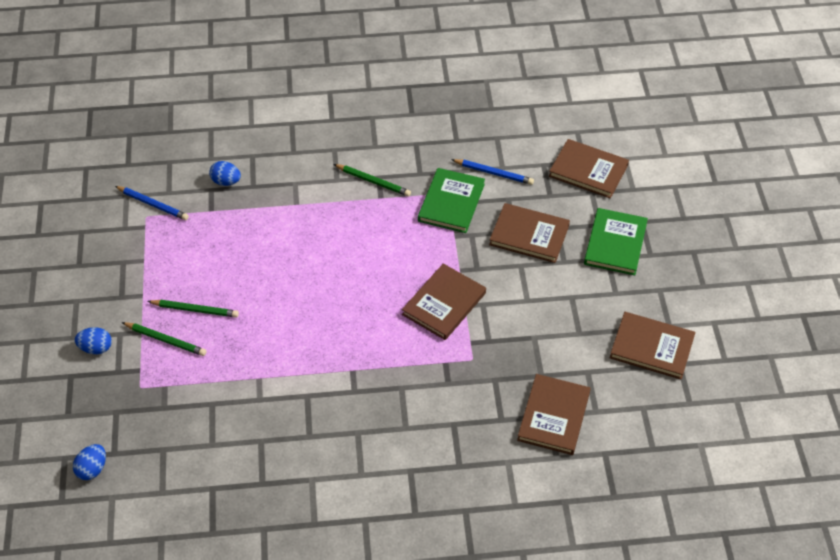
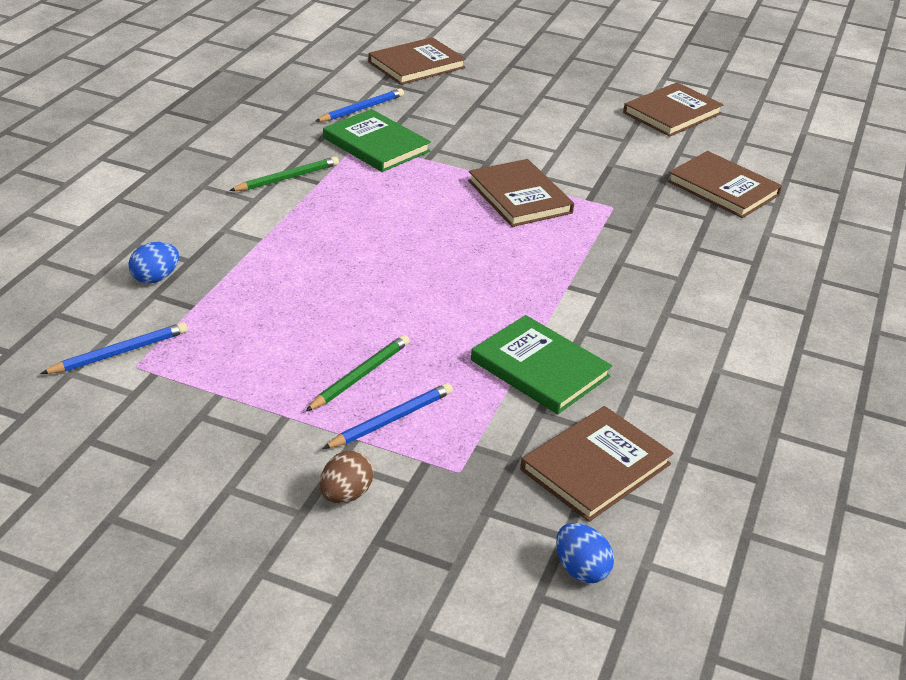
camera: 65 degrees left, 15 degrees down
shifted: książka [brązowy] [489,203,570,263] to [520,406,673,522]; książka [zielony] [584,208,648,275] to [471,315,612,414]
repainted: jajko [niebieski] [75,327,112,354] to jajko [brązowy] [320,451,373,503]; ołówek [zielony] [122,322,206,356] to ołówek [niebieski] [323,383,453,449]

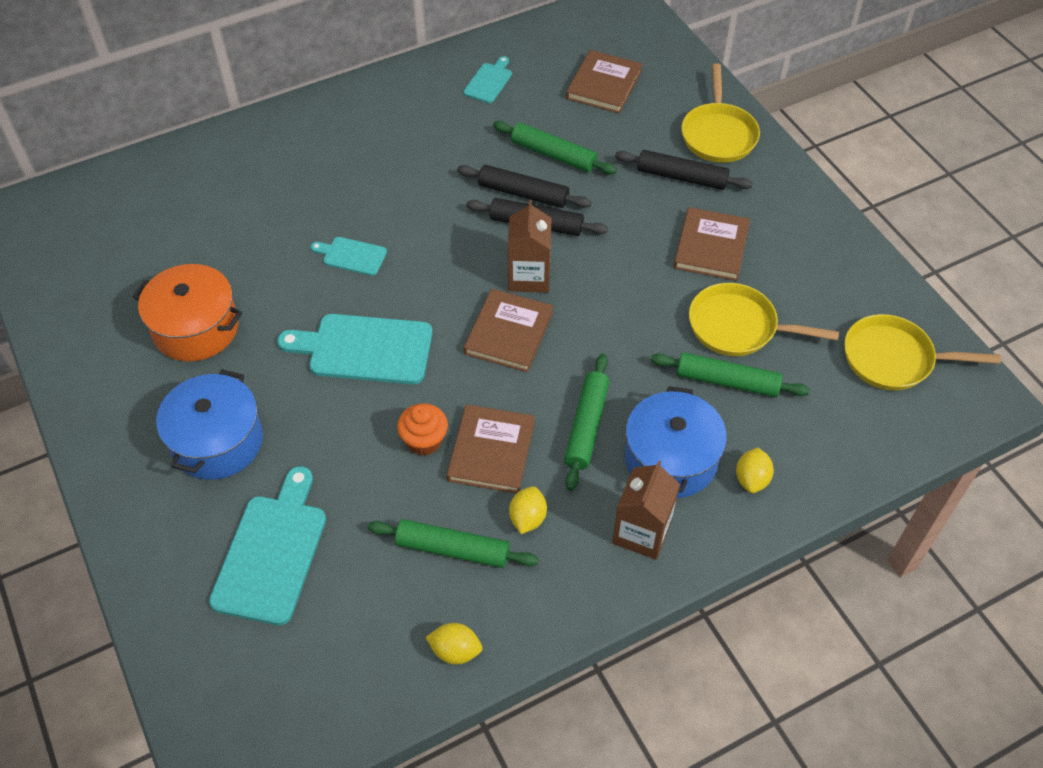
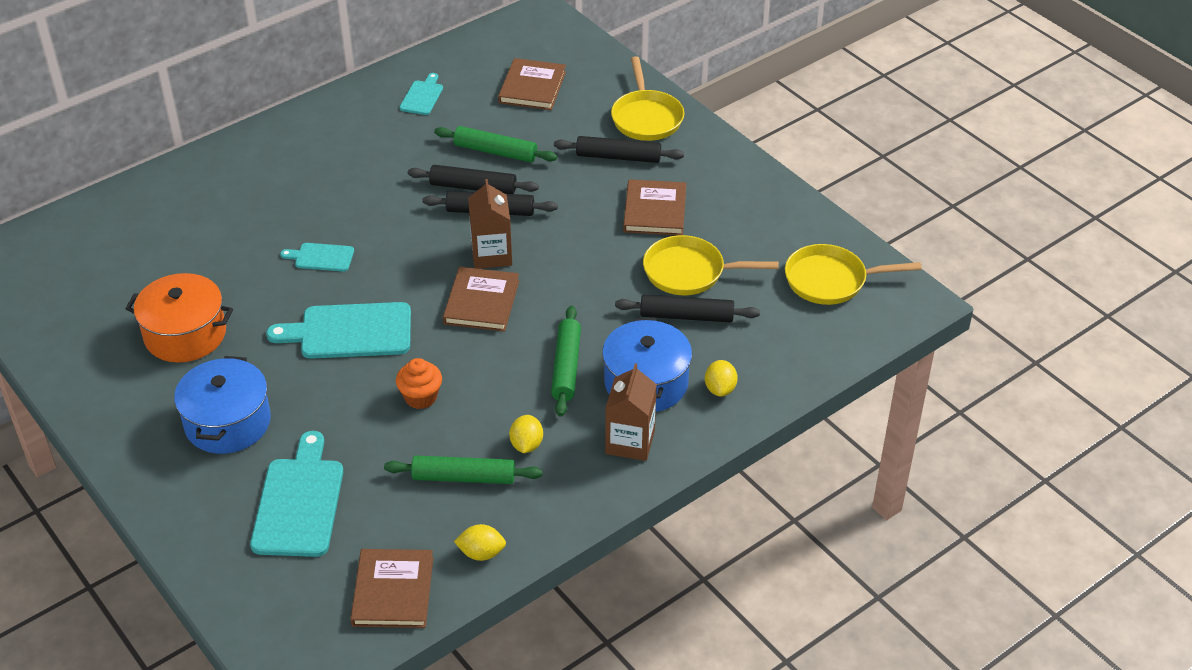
camera: 10 degrees left, 10 degrees down
shifted: książka [brązowy] [447,404,535,493] to [350,549,433,628]
repainted: wałek do ciasta [zielony] [651,352,810,397] to wałek do ciasta [czarny] [615,295,760,323]

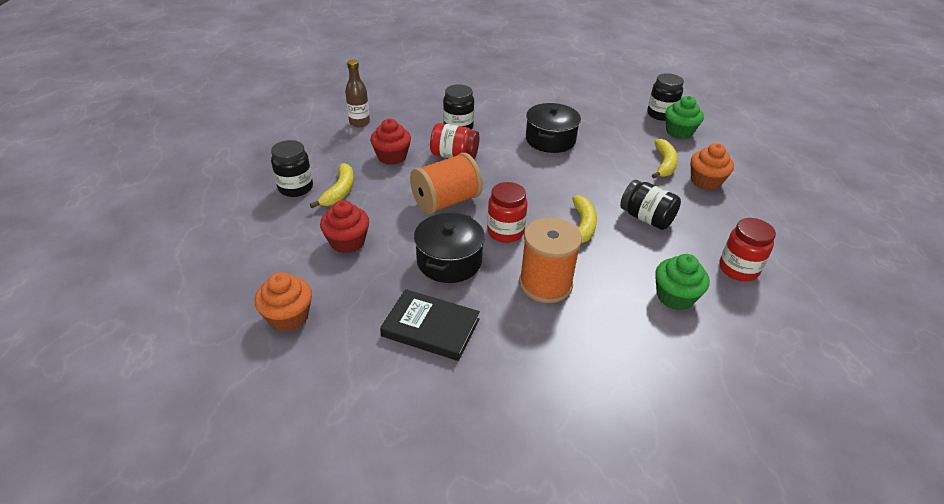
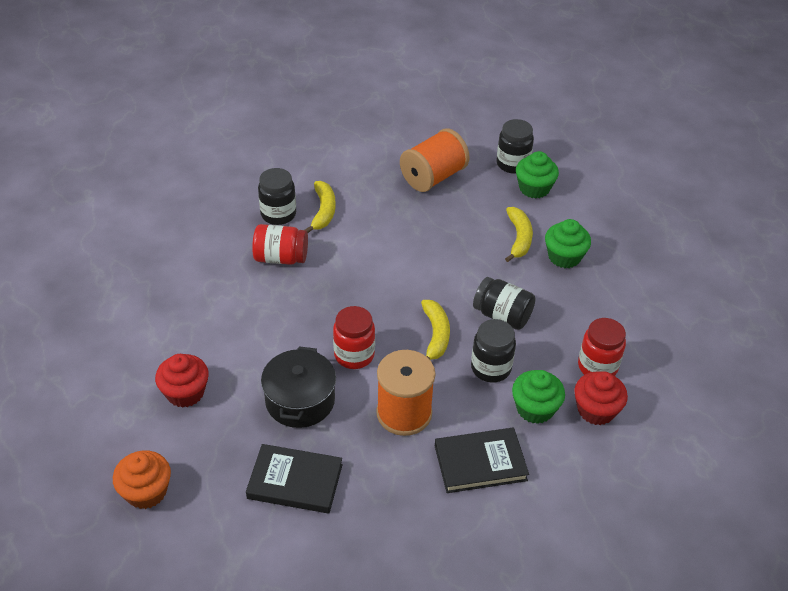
camera: 10 degrees left, 5 degrees up
gone: butelka [brązowy] [345,60,370,127]; garnek [czarny] [526,103,581,153]
new: książka [czarny] [435,428,529,493]
shifted: słoik [czarny] [271,140,313,197] to [471,319,516,383]; banan [żółty] [310,163,354,208] to [305,181,336,233]; muffinka [czerwony] [370,119,411,165] to [574,371,628,425]; szpulka [pomarańczowy] [410,153,483,214] to [400,129,470,192]
repainted: muffinka [pomarańczowy] [691,143,734,190] to muffinka [zielony] [545,219,591,268]

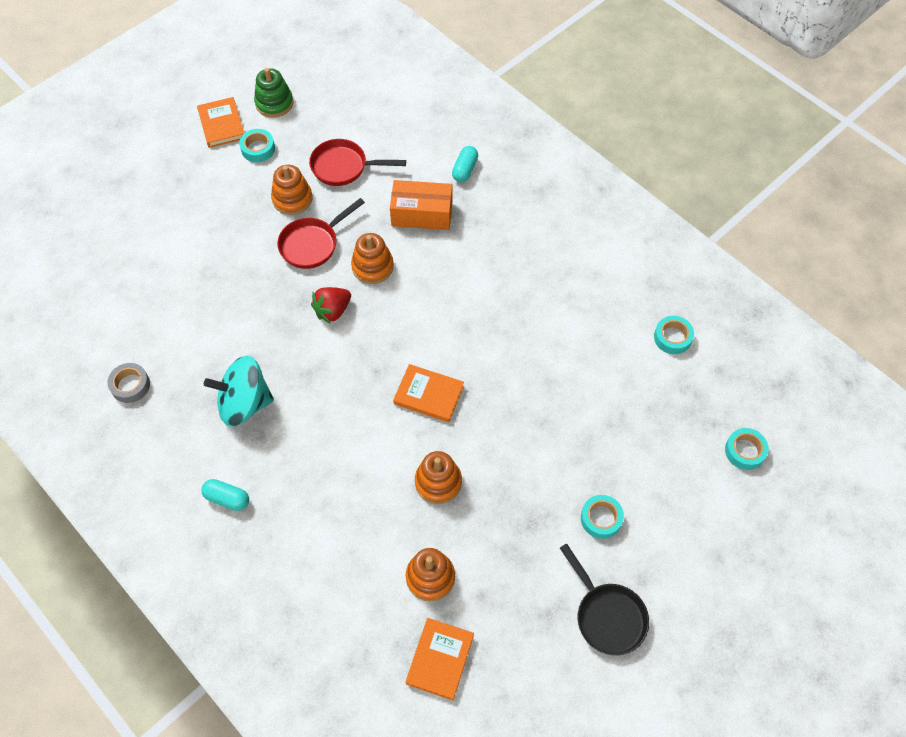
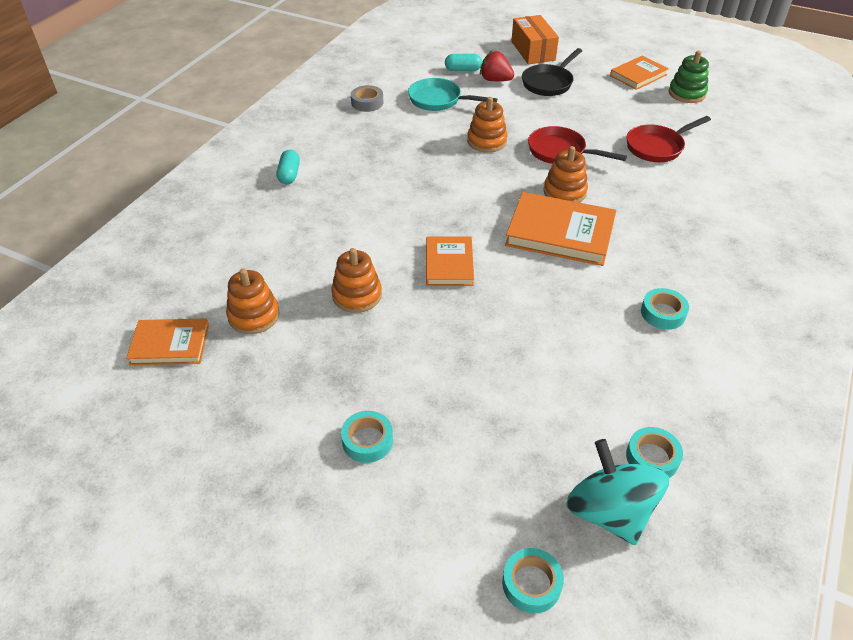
camera: 70 degrees right, 15 degrees down
new: patelnia [turkusowy] [408,78,497,111]; książka [pomarańczowy] [505,192,616,266]
shifted: bączek [turkusowy] [204,355,274,427] to [566,439,669,545]; taśma klejąca [turkusowy] [239,129,275,162] to [641,288,689,330]; zabawka nakładanka [pomarańczowy] [271,165,313,215] to [467,97,508,153]; truskawka [czerwony] [311,287,351,324] to [480,51,514,81]; pudełko [pomarańczowy] [390,180,452,230] to [511,15,559,64]; kapsułka [turkusowy] [452,146,478,182] to [445,54,482,71]; patelnia [czarny] [560,544,649,655] to [522,48,582,96]
rotated: patelnia [czerwony] [309,139,406,186] = [626,116,711,162] 105 degrees counterclockwise

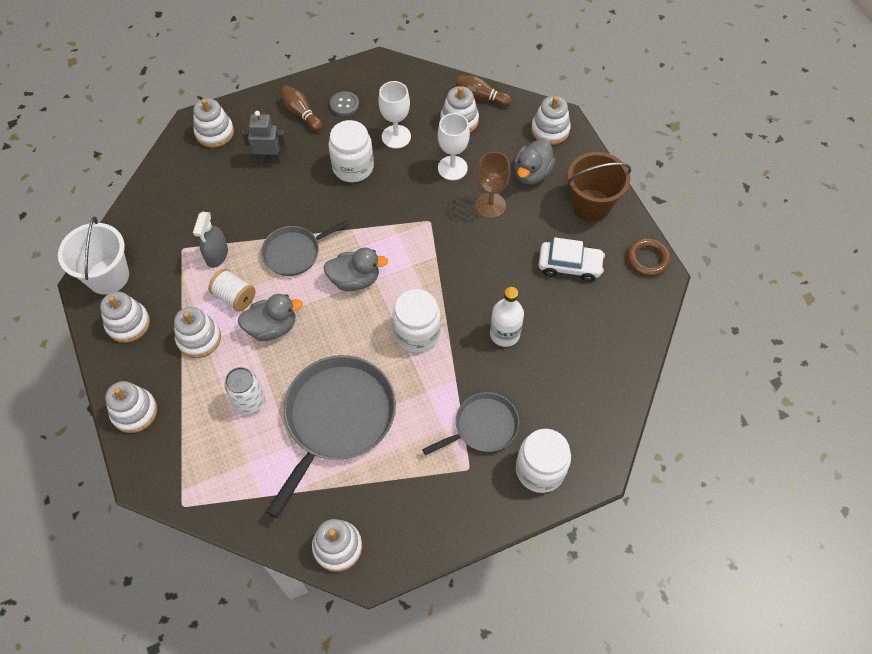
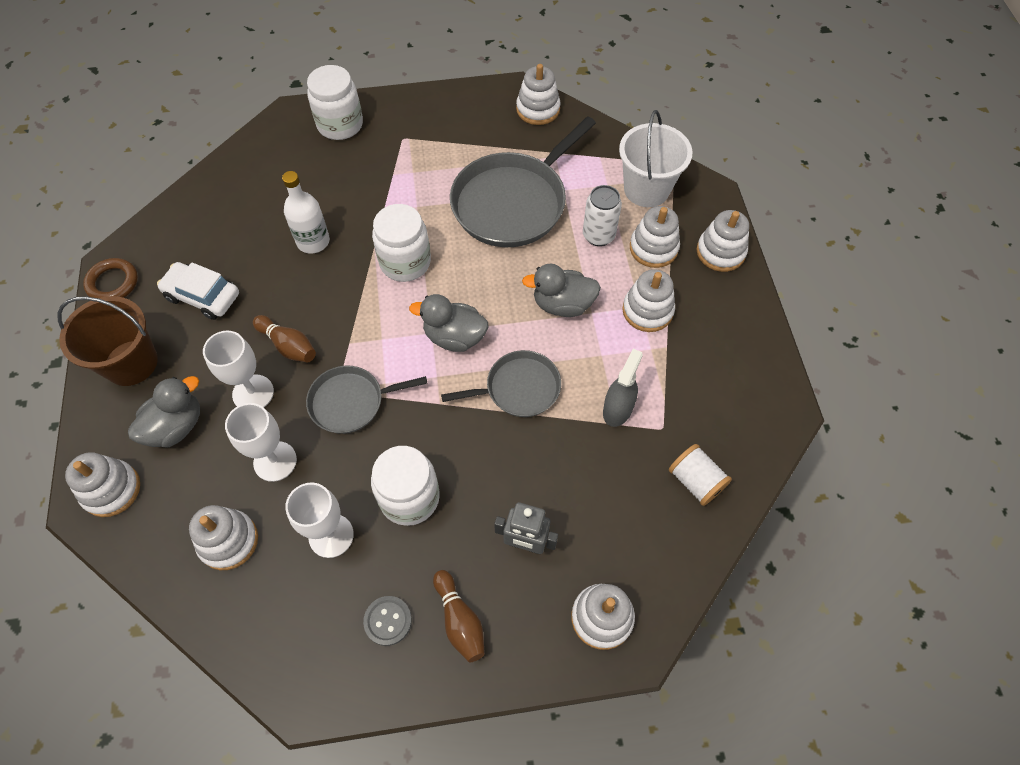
camera: 165 degrees left, 0 degrees up
shifted: wiadro [biały] [58,217,129,295] to [619,110,692,207]; zabawka nakładanka [biały] [100,291,150,343] to [630,206,680,268]; szpulka [biały] [208,268,255,312] to [669,444,732,506]; patelnia [szary] [422,392,519,455] to [306,366,427,434]; kręgiel [brązowy] [456,75,512,107] to [253,315,316,362]
repainted: kielich [brązowy] [475,152,510,219] to kielich [biały] [203,331,274,408]

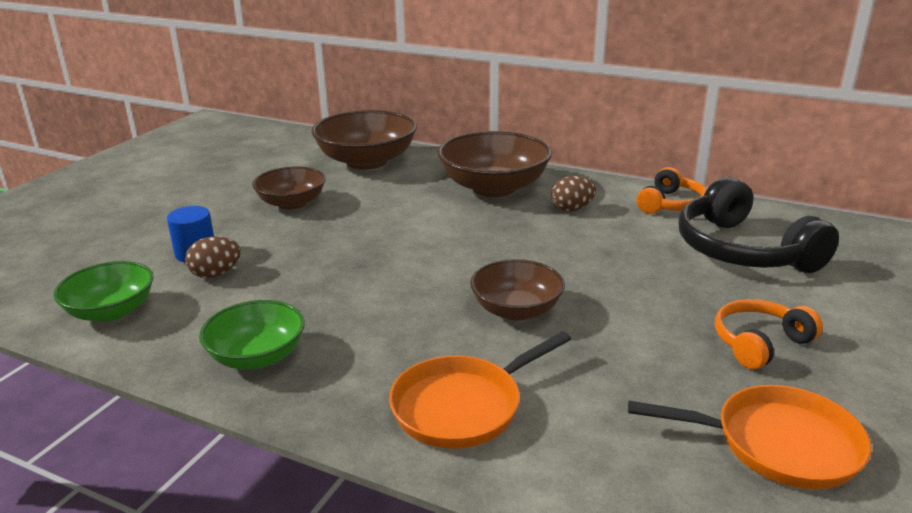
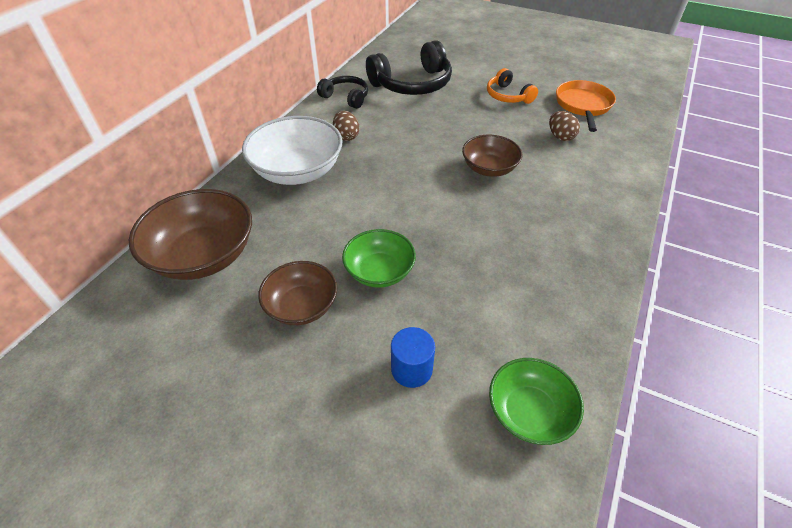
camera: 90 degrees left, 20 degrees up
gone: patelnia [pomarańczowy] [389,331,571,449]
shifted: jajko [brązowy] [185,236,241,278] to [549,111,580,141]; miska [zielony] [199,300,305,369] to [342,229,416,288]
repainted: miska [brązowy] [438,131,552,197] to miska [biały] [242,116,342,185]; słuchawki [pomarańczowy] [636,167,706,214] to słuchawki [czarny] [317,76,368,109]

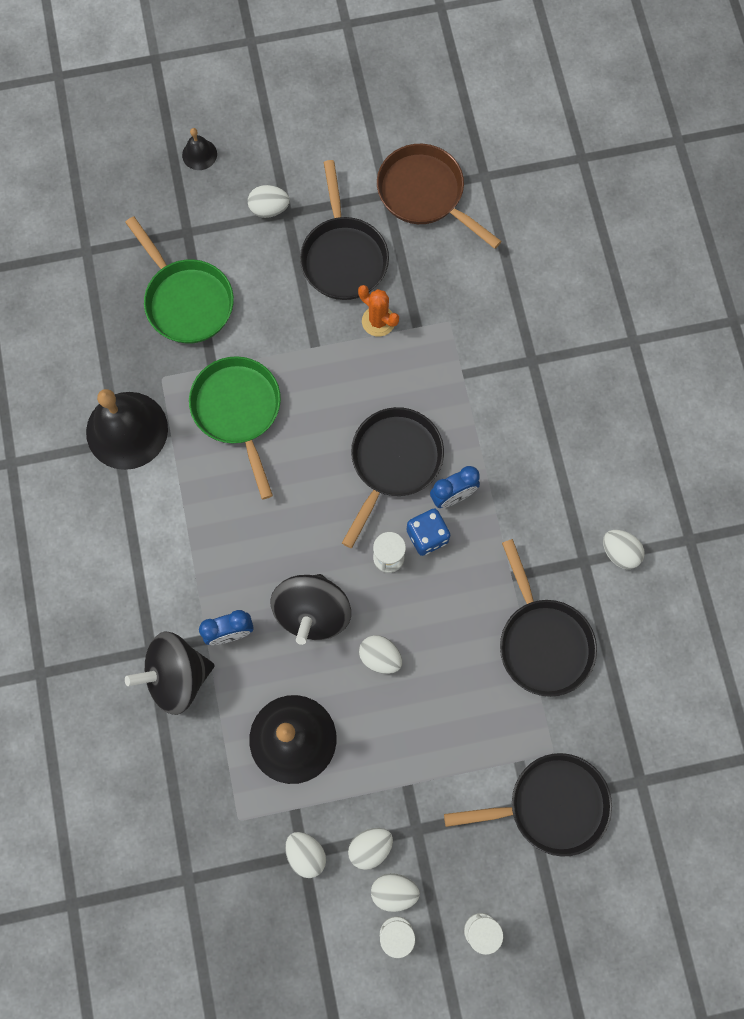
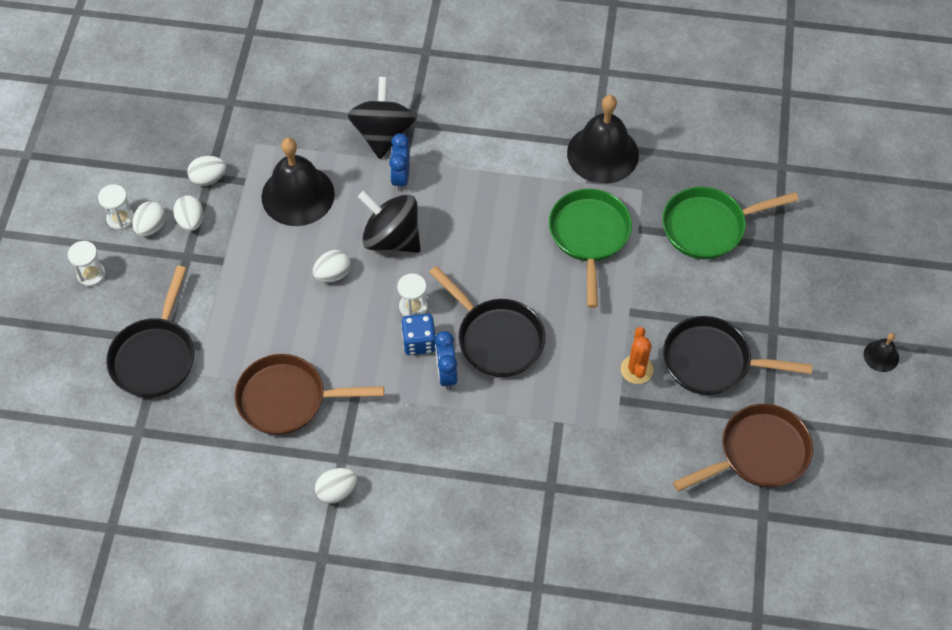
camera: 110 degrees right, 15 degrees down
gone: jajko [biały] [248,185,290,218]
shifted: dzwonek [czarny] [182,128,217,170] to [864,333,899,372]
repainted: patelnia [czarny] [500,539,597,697] to patelnia [brązowy] [235,354,384,435]
rotated: patelnia [zielony] [189,356,281,499] = [549,189,632,308] 90 degrees counterclockwise; kaktus [pomarańczowy] [358,285,399,337] = [621,327,653,384] 60 degrees counterclockwise

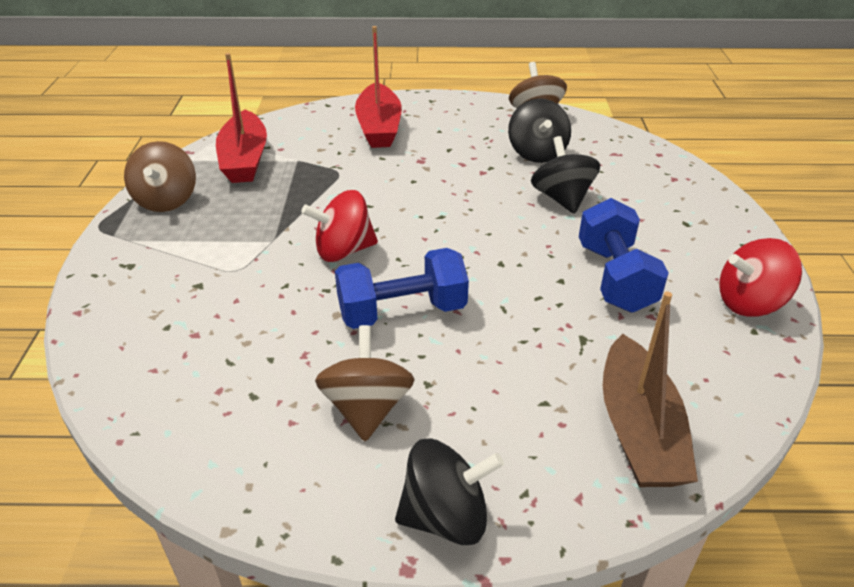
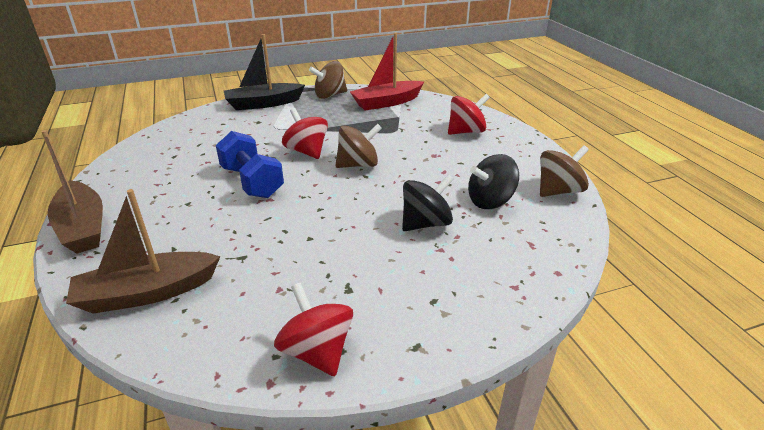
camera: 70 degrees right, 5 degrees down
gone: hantel [niebieski] [579,198,669,313]
new: łódka [czarny] [224,34,305,110]
shifted: bączek [brązowy] [315,325,415,441] to [335,124,382,168]
swapped: łódka [czerwony] [355,26,402,148] to bączek [czerwony] [448,94,490,135]; bączek [czarny] [395,439,504,545] to łódka [brązowy] [41,130,103,254]

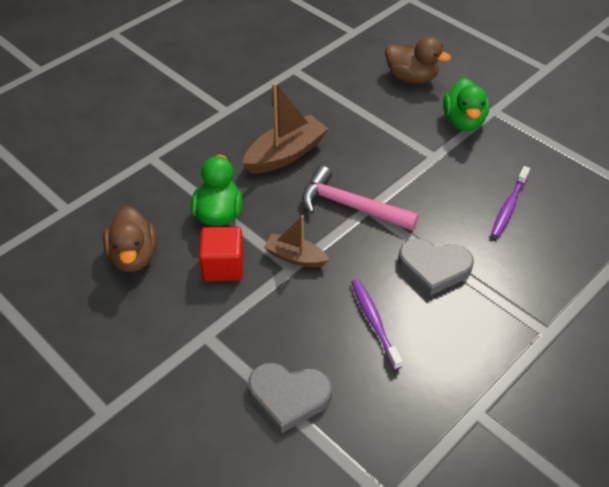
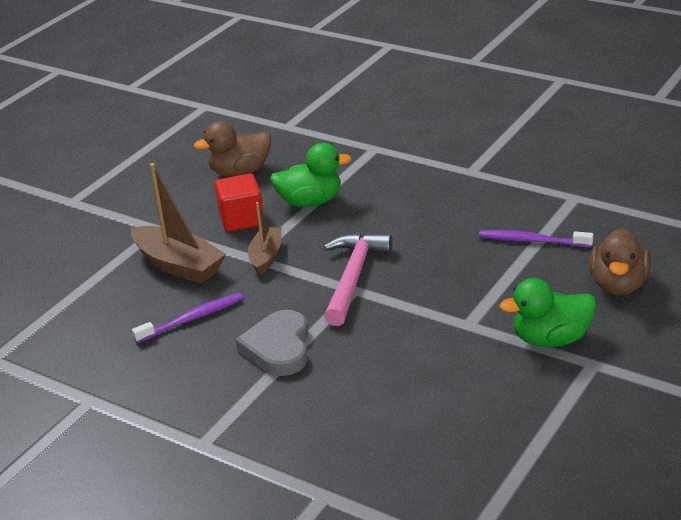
camera: 80 degrees right, 15 degrees down
gone: serce [szary] [248,363,332,434]
shifted: łódka [brązowy] [242,82,329,174] to [131,163,226,284]; szczoteczka do zębów [fioletowy] [491,166,530,238] to [479,230,593,247]

